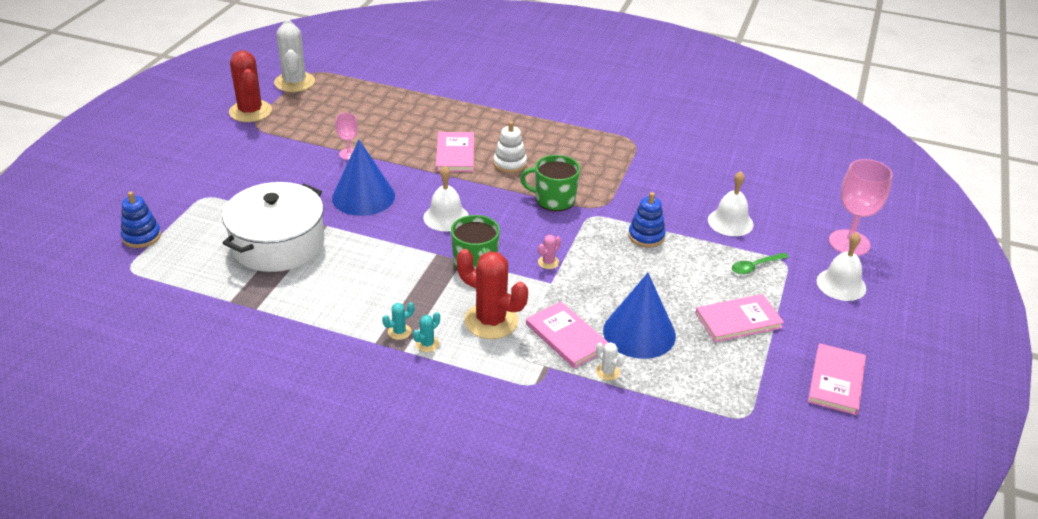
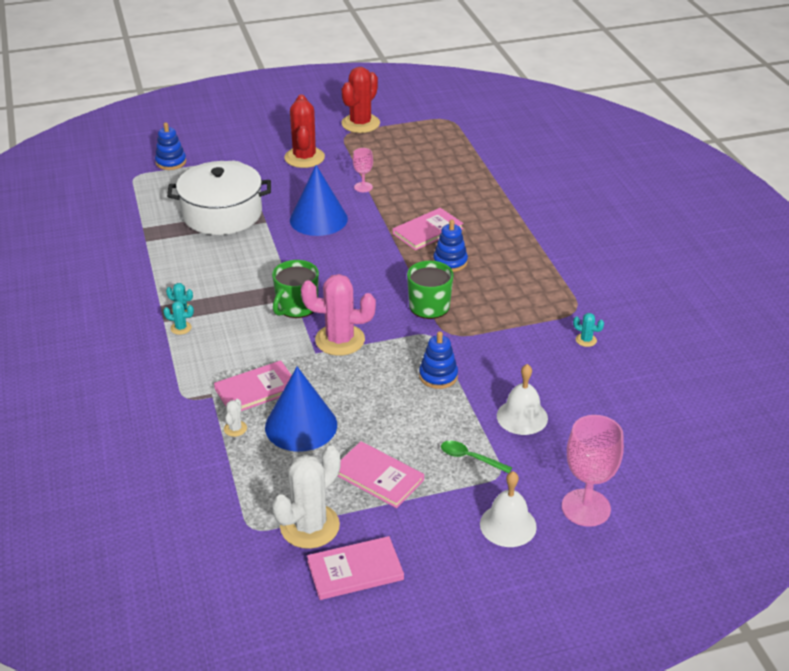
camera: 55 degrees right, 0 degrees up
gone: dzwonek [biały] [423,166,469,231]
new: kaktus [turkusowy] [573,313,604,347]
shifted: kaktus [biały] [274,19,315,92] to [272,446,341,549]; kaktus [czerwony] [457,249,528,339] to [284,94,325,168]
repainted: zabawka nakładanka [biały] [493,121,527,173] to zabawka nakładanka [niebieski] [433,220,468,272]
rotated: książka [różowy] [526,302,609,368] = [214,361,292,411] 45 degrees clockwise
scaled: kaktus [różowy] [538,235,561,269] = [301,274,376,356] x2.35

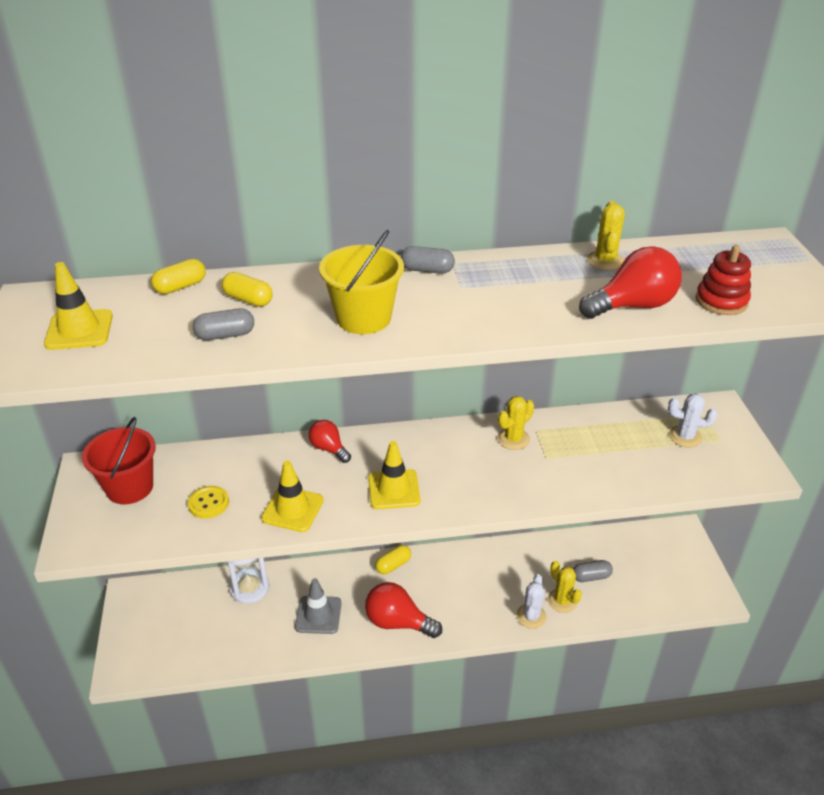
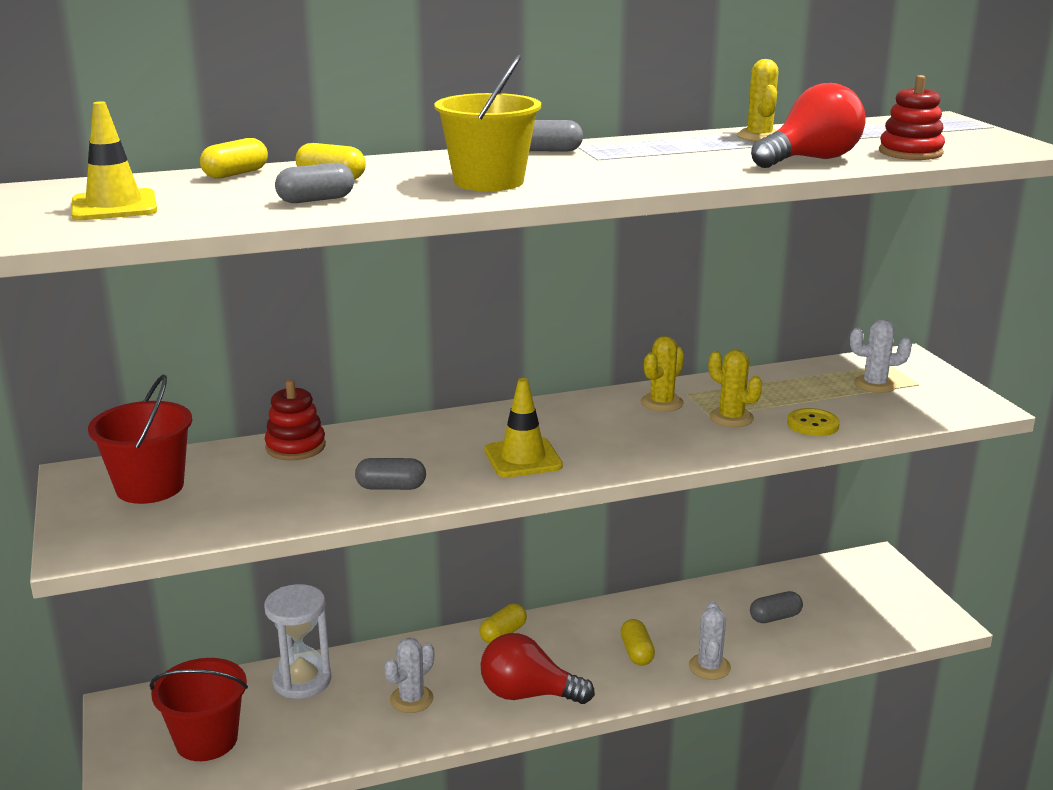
camera: 10 degrees left, 15 degrees down
gone: żarówka [czerwony] [309,420,351,463]
new: wiadro [czerwony] [150,658,248,761]; zabawka nakładanka [czerwony] [265,380,326,460]; kapsułka [żółty] [621,619,655,666]
shifted: guzik [żółty] [188,486,229,518] to [787,408,840,436]; kaktus [żółty] [548,561,582,613] to [709,350,762,427]
swapped: pachołek [żółty] [261,460,324,532] to kapsułka [szary] [355,458,426,490]; pachołek [szary] [295,578,342,634] to kaktus [biały] [384,638,434,713]

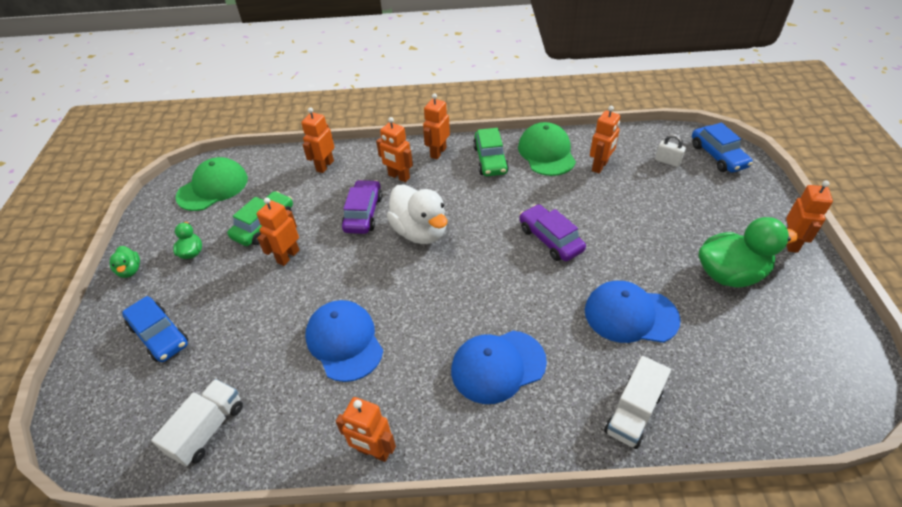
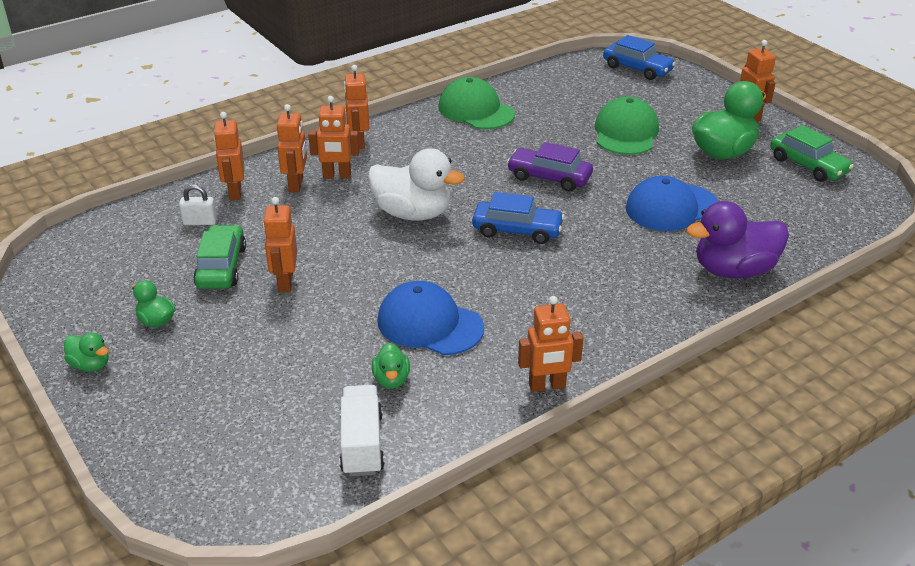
camera: 35 degrees left, 10 degrees down
gone: samochód [fioletowy] [342,180,382,234]; czapka [niebieski] [451,331,547,404]
new: kaczka [zielony] [372,343,410,389]
shifted: samochód [niebieski] [122,296,188,362] to [472,192,564,244]; czapka [zielony] [175,157,248,211] to [595,97,659,155]; samochód [zielony] [473,128,509,176] to [770,125,854,182]; robot [pomarańczowy] [590,106,621,173] to [277,104,307,192]; kłódka [biały] [655,134,686,167] to [179,185,217,225]
swapped: ciężarówka [biały] [604,356,671,449] to kaczka [fioletowy] [686,201,789,278]

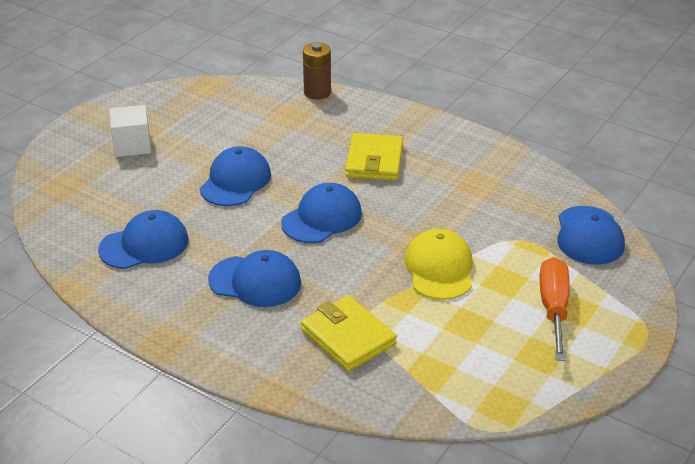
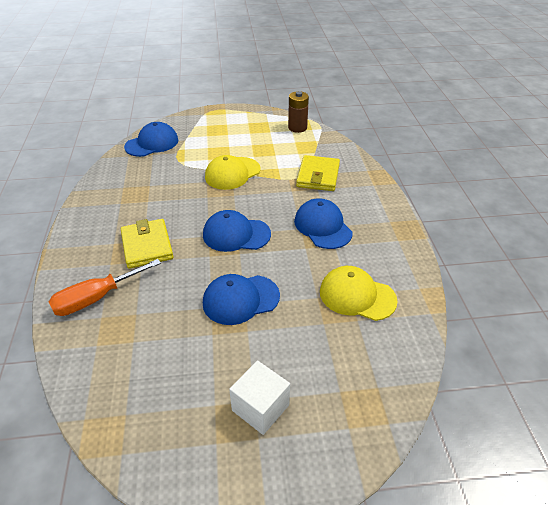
camera: 130 degrees left, 5 degrees up
shifted: bateria [brązowy] [303,42,331,100] to [288,91,309,133]; śrubokręt [pomarańczowy] [539,257,570,361] to [48,259,161,316]
repainted: czapka [niebieski] [98,210,189,269] to czapka [żółty] [320,266,397,321]
rotated: portfel [żółty] [345,133,403,181] = [121,219,174,269] 75 degrees counterclockwise

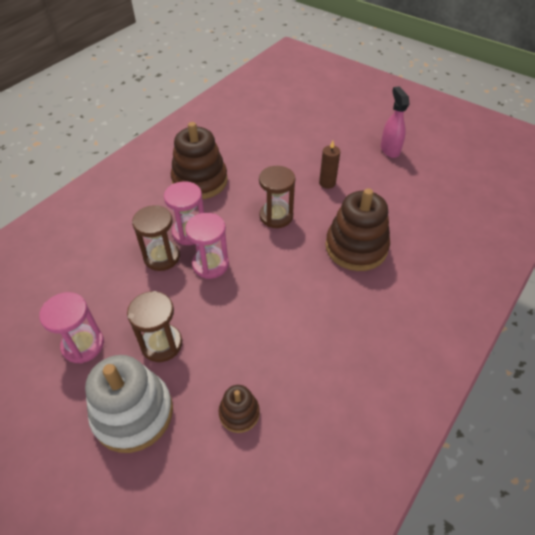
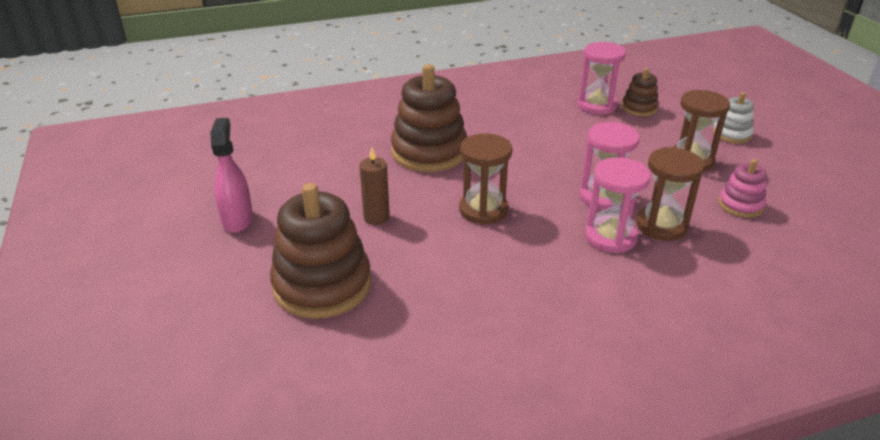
camera: 145 degrees left, 15 degrees down
new: zabawka nakładanka [różowy] [718,159,767,218]
shifted: klepsydra [różowy] [39,292,104,363] to [578,42,626,115]; zabawka nakładanka [brązowy] [171,122,228,199] to [270,183,371,319]
rotated: spryskiwacz [różowy] [381,86,410,158] = [211,118,253,233] 150 degrees clockwise
scaled: zabawka nakładanka [biały] [85,355,173,453] = [713,92,754,144] x0.51

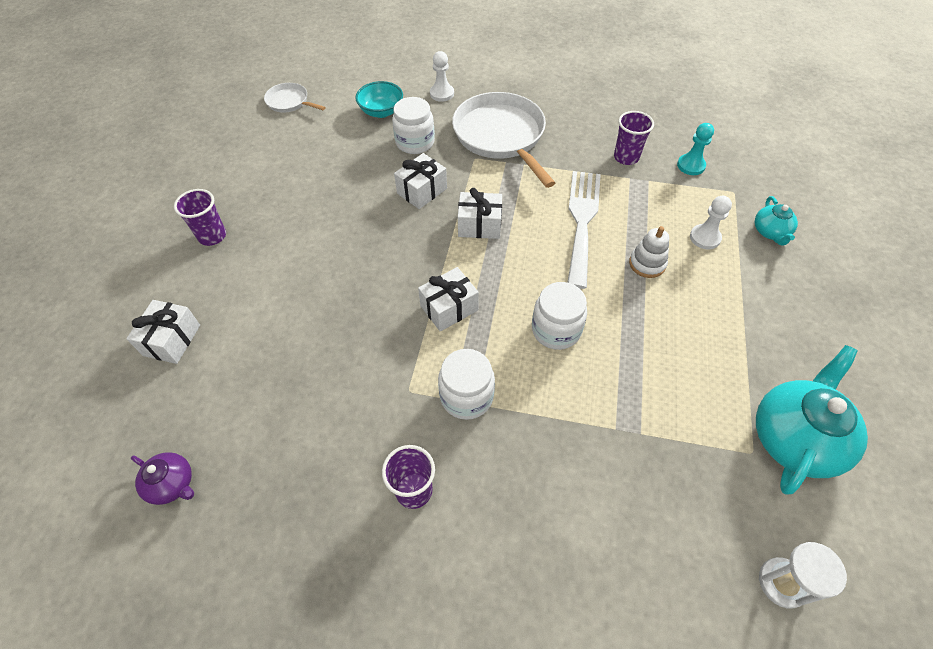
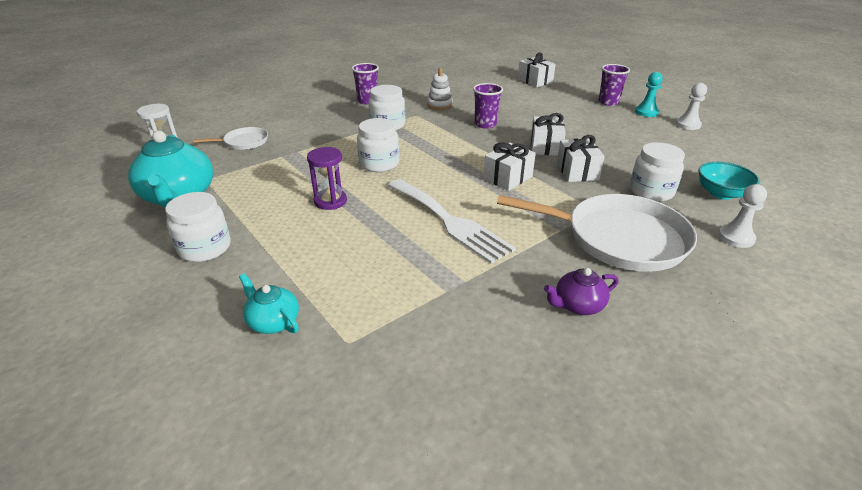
camera: 130 degrees right, 20 degrees down
new: słoik [biały] [165,192,231,262]; klepsydra [fioletowy] [307,147,347,210]
shifted: imbryk [fioletowy] [131,452,194,505] to [544,268,619,315]; patelnia [biały] [264,83,326,113] to [193,127,268,150]; prezent [biały] [418,267,479,331] to [531,113,566,156]; szklanka [fioletowy] [614,111,654,165] to [473,83,503,129]; zabawka nakładanka [biały] [629,226,669,278] to [427,68,453,110]; pionek [turkusowy] [677,123,714,175] to [635,72,663,117]; pionek [biały] [690,196,732,249] to [676,83,707,130]

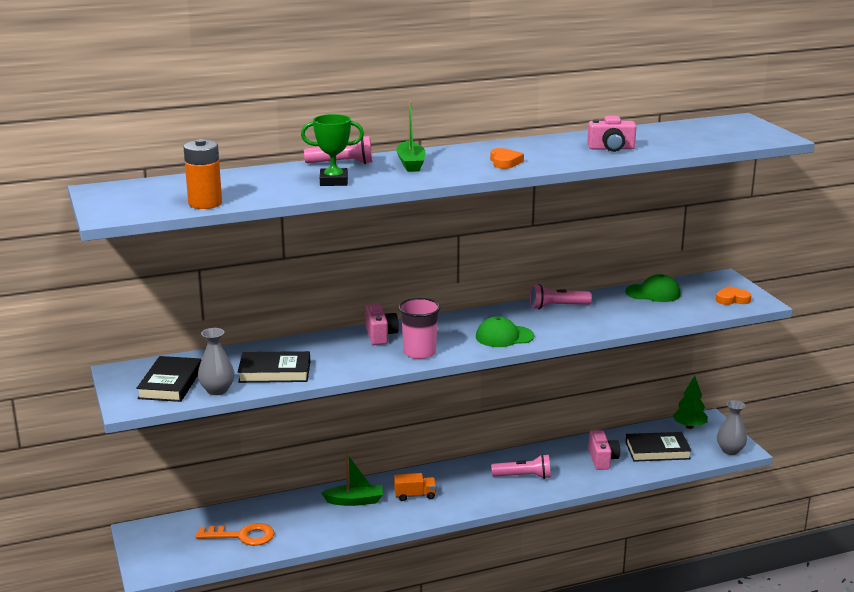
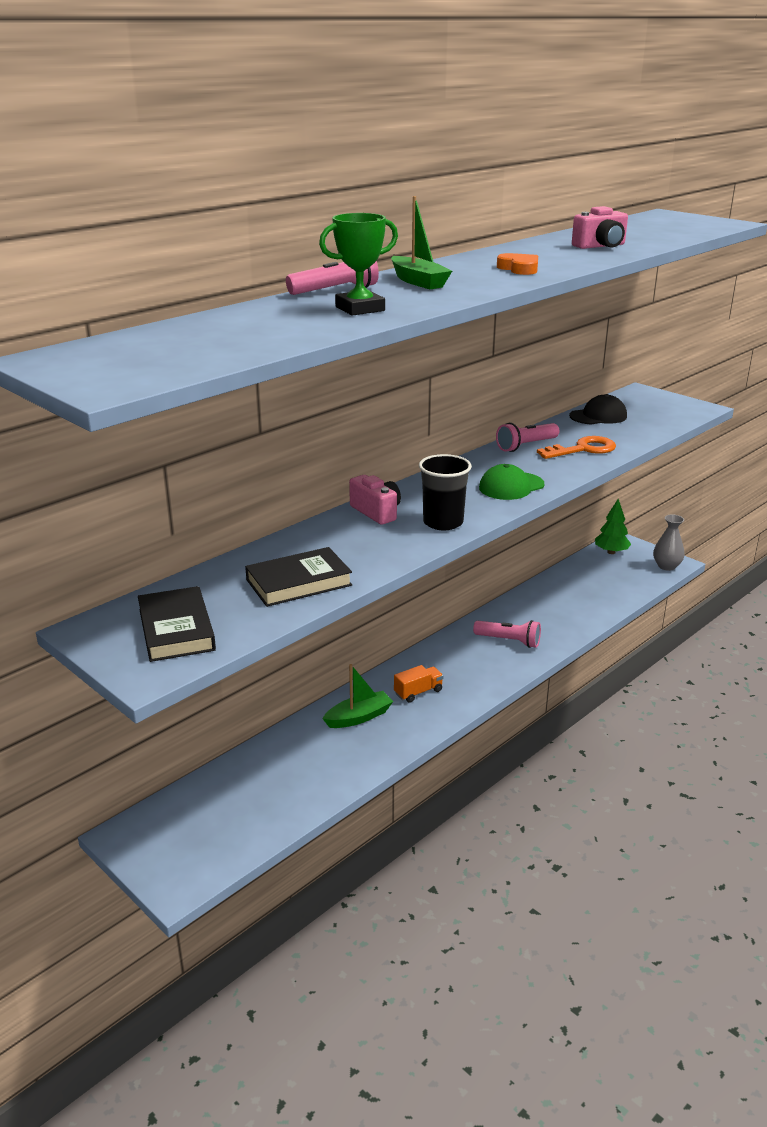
camera: 25 degrees left, 5 degrees up
gone: bateria [pomarańczowy] [184,139,222,209]; wazon [szary] [198,328,235,395]; aparat fotograficzny [różowy] [588,430,620,470]; książka [czarny] [625,432,692,462]; serce [pomarańczowy] [716,286,752,305]
shifted: klucz [pomarańczowy] [196,523,274,546] to [537,436,616,459]
repainted: szklanka [różowy] [399,298,441,359] to szklanka [czarny] [419,454,472,530]; czapka [zielony] [625,274,681,302] to czapka [czarny] [569,394,627,425]
rotated: latarka [różowy] [491,454,551,479] = [473,620,541,648] 45 degrees clockwise

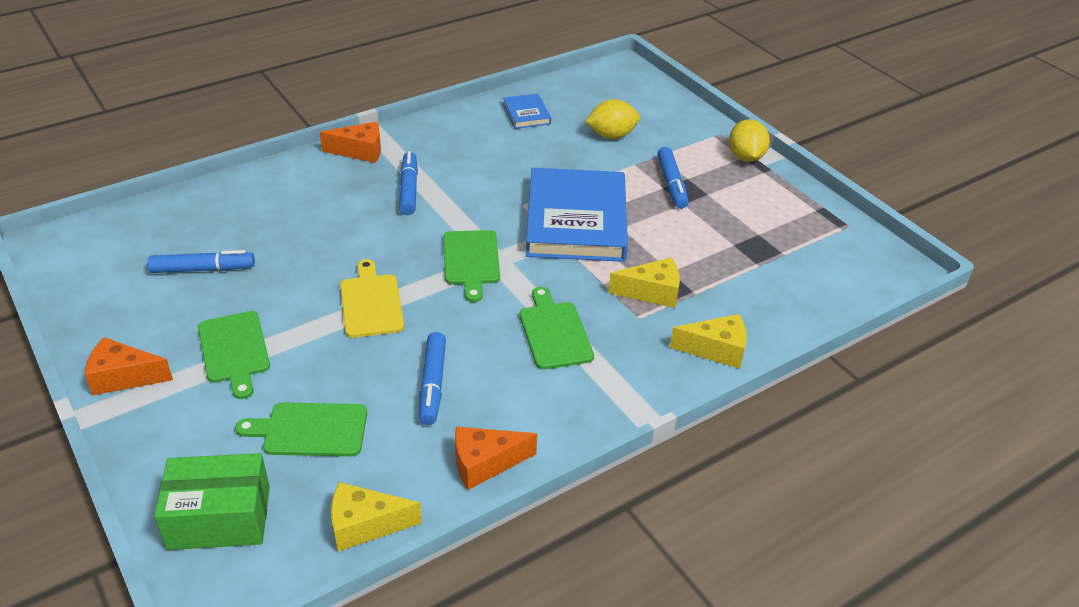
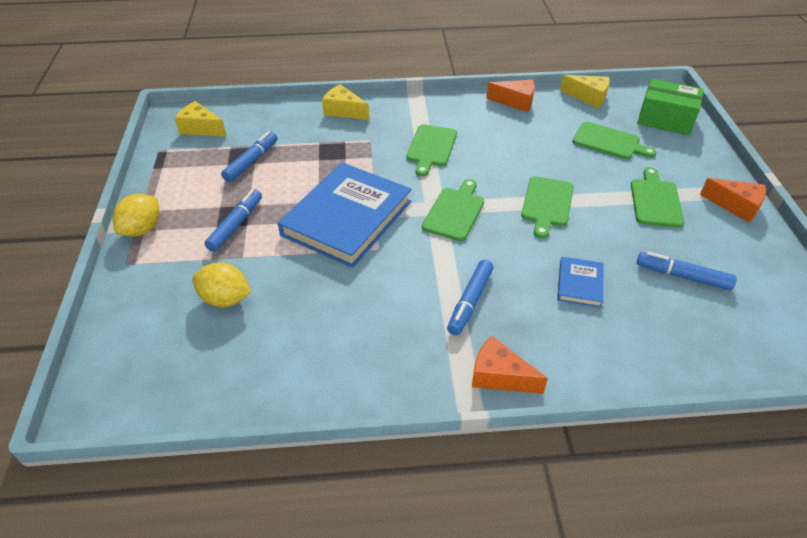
camera: 150 degrees left, 5 degrees up
shifted: flamaster [niebieski] [419,332,446,425] to [221,131,278,182]; książka [niebieski] [503,94,551,129] to [557,257,604,308]; ser [żółty] [608,258,680,308] to [175,101,227,137]
repainted: deska do krojenia [żółty] [340,259,404,338] to deska do krojenia [zielony] [521,176,574,239]

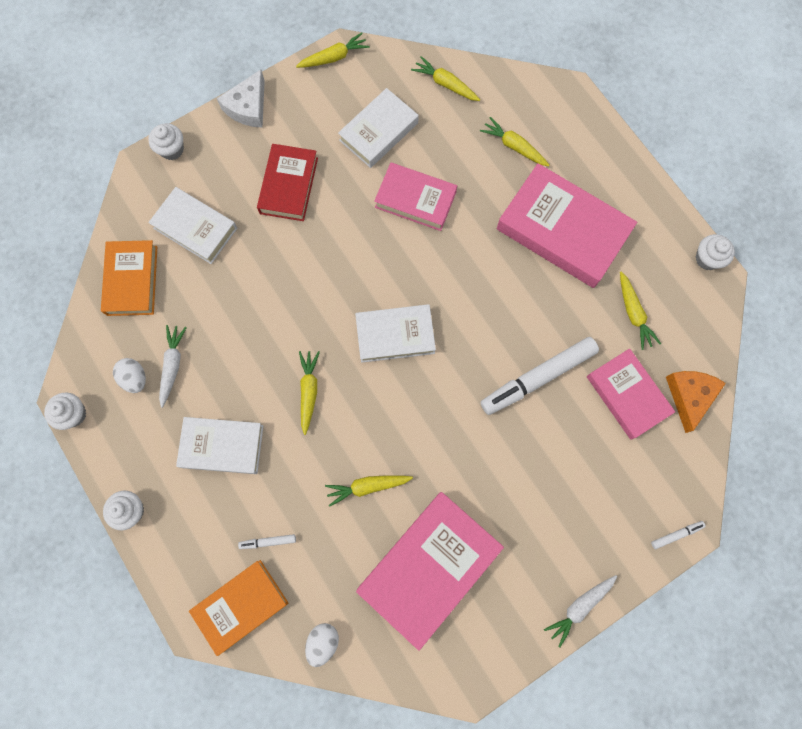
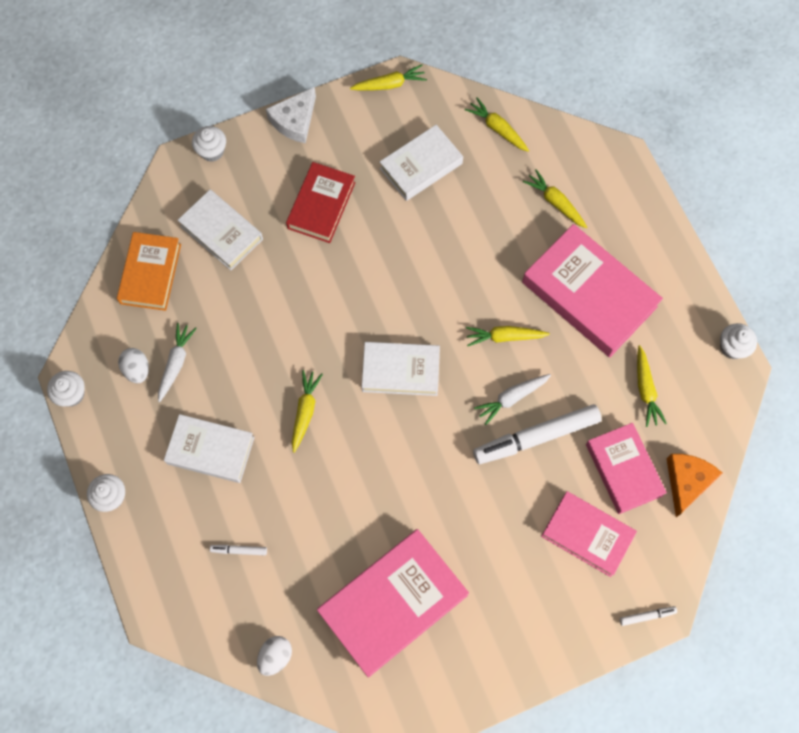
camera: 10 degrees right, 5 degrees down
gone: książka [pomarańczowy] [189,560,288,656]
shifted: marchewka [żółty] [325,475,413,507] to [466,326,550,346]; książka [różowy] [374,162,457,231] to [541,491,637,577]; marchewka [biały] [544,575,617,647] to [474,374,551,425]

